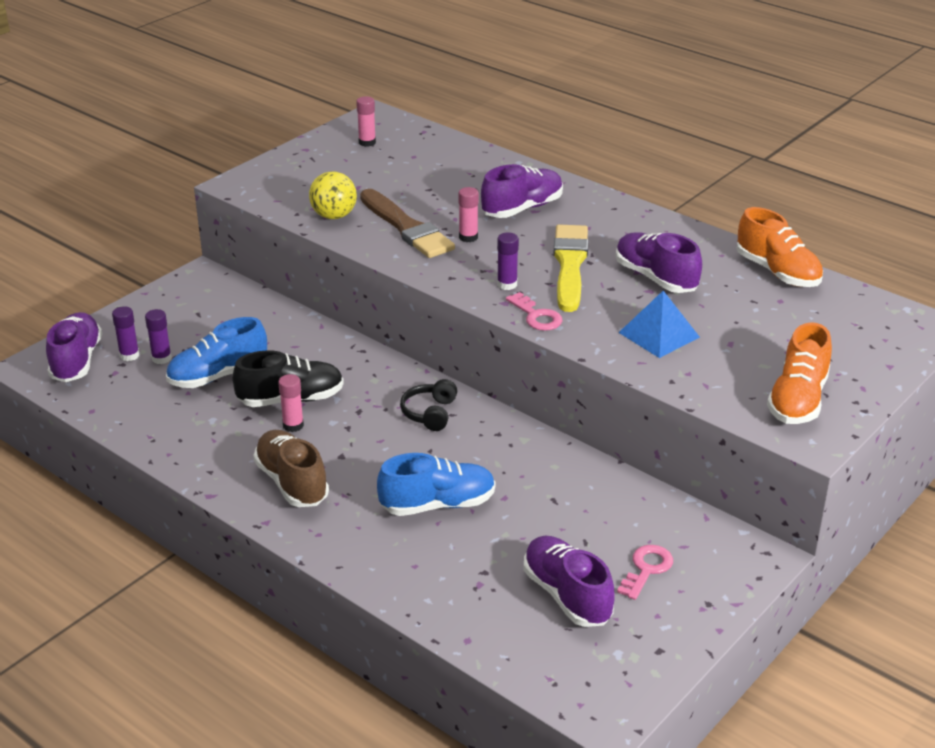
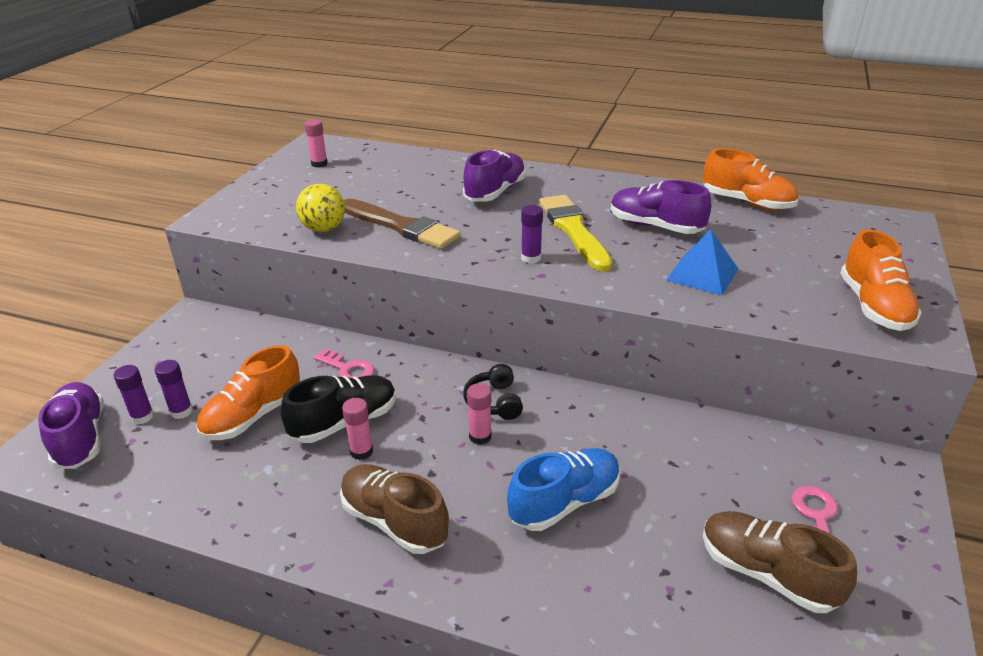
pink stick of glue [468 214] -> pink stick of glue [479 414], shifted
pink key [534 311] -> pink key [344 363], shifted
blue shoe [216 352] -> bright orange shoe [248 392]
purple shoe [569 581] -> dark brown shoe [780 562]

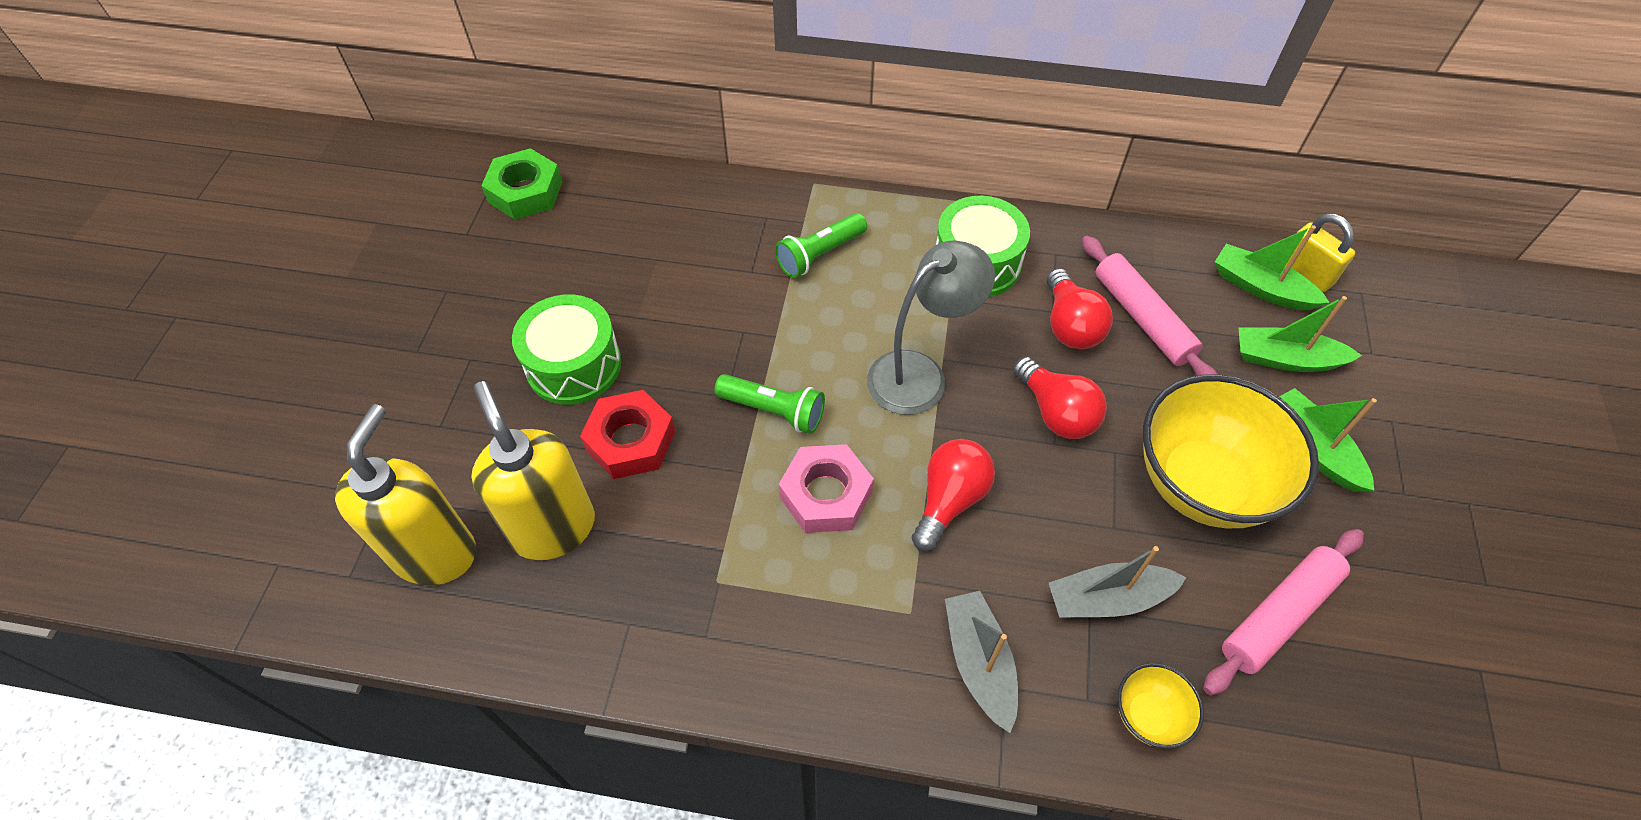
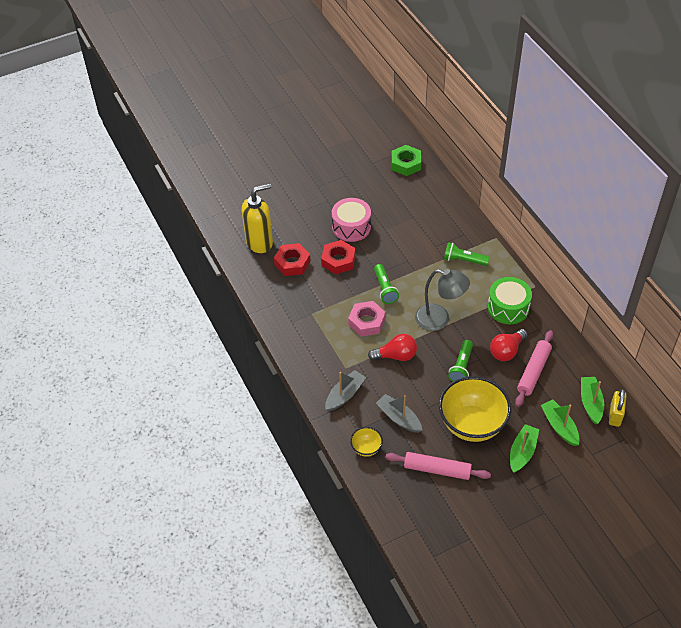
green drum [566 349] -> pink drum [351 220]
scarlet bulb [1060 398] -> green pocket torch [460 361]
yellow soap dispenser [533 470] -> scarlet nut [292 259]

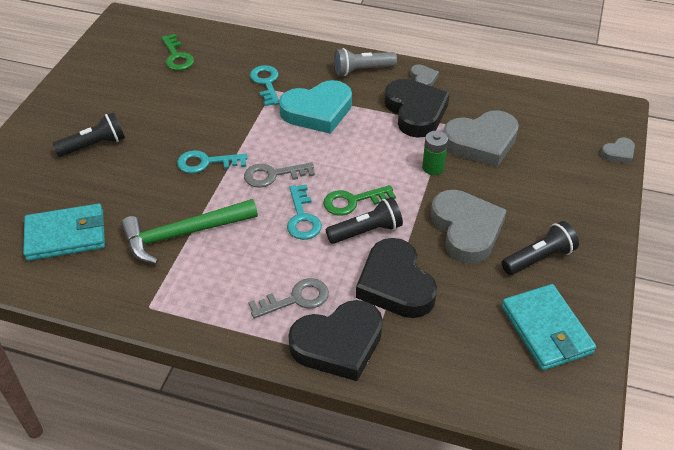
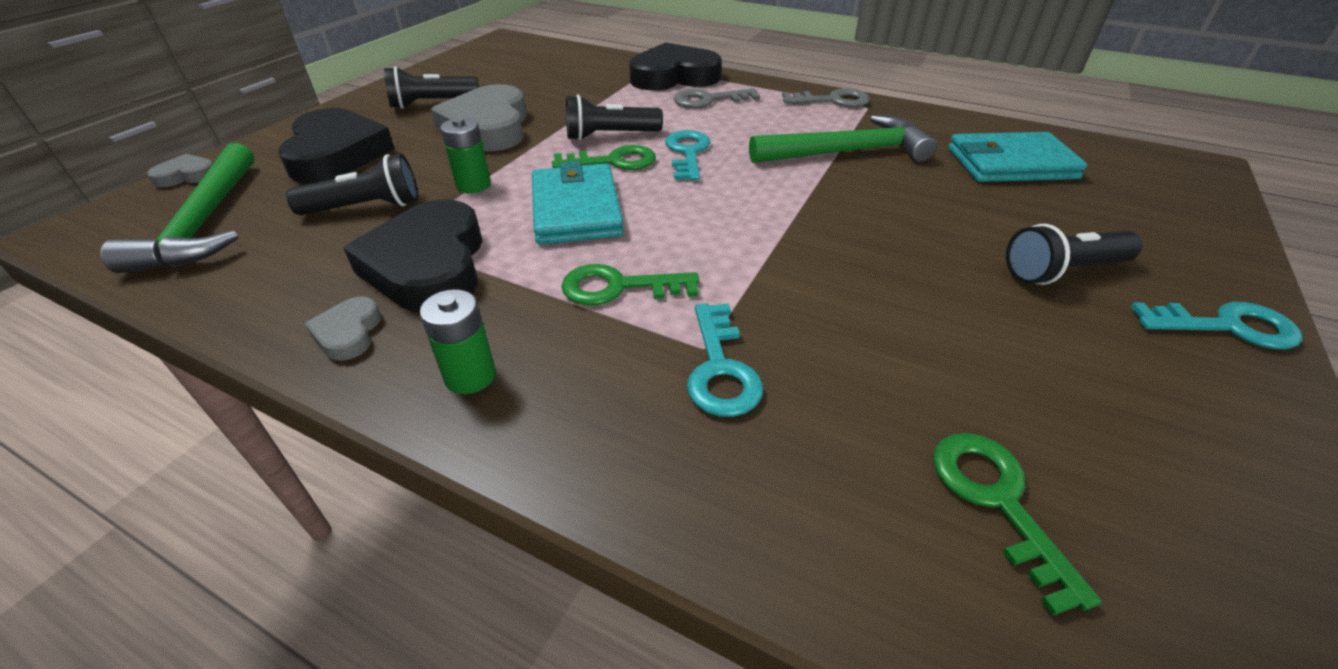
gray pocket torch [365 62] -> green battery [457 341]
turquoise love heart [315 107] -> green key [630 285]
gray love heart [481 138] -> ebony pocket torch [352 184]
turquoise key [212 162] -> turquoise key [1216 325], shifted
gray key [279 175] -> gray key [826 97], shifted
ebony love heart [396 278] -> ebony love heart [336 145], shifted
turquoise card wallet [549 327] -> turquoise card wallet [578 202], shifted
none -> green hammer [178 208]

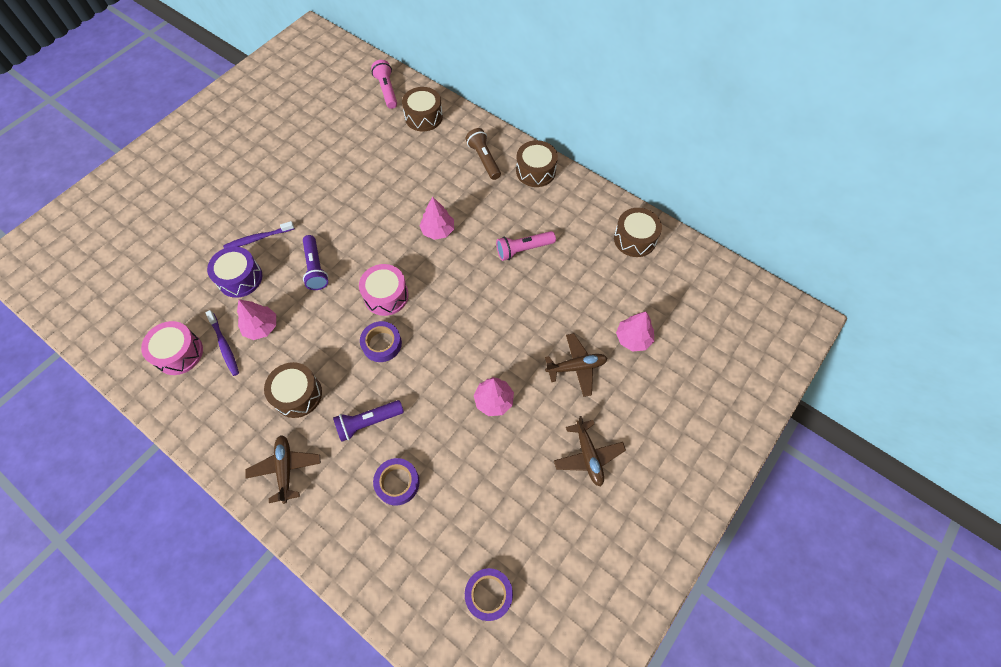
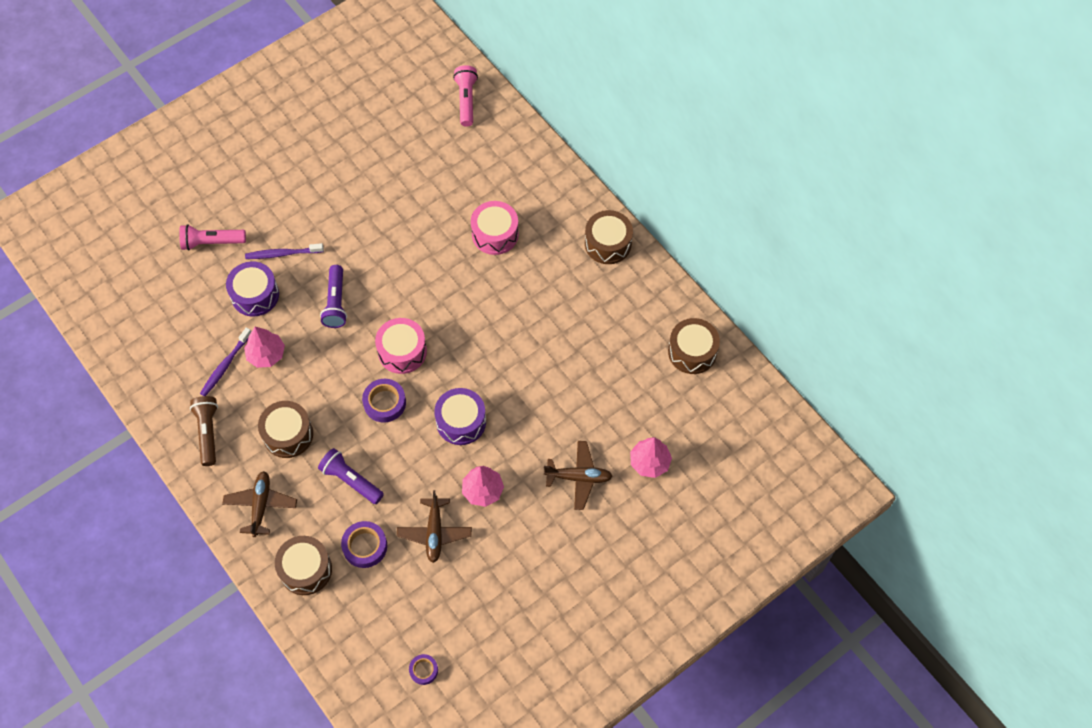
dark brown drum [422 109] -> dark brown drum [303 565], shifted
dark brown pocket torch [483 154] -> dark brown pocket torch [204 431], shifted
pink toy tree [436 218] -> none
pink pocket torch [526 246] -> pink pocket torch [212 237], shifted
purple dental brush [222 343] -> purple dental brush [225 362], 45 degrees clockwise
pink drum [172 348] -> pink drum [495 228], shifted
purple pocket torch [368 421] -> purple pocket torch [351 476], 45 degrees clockwise
dark brown aeroplane [590 451] -> dark brown aeroplane [434 526], shifted
purple sticky tape [489 594] -> purple sticky tape [423 669], x0.62
none -> purple drum [460 416]

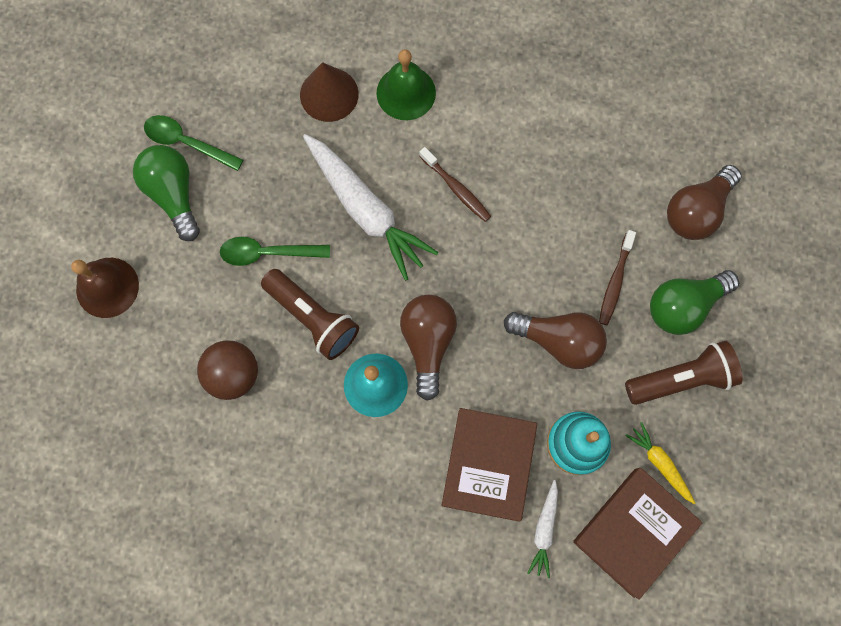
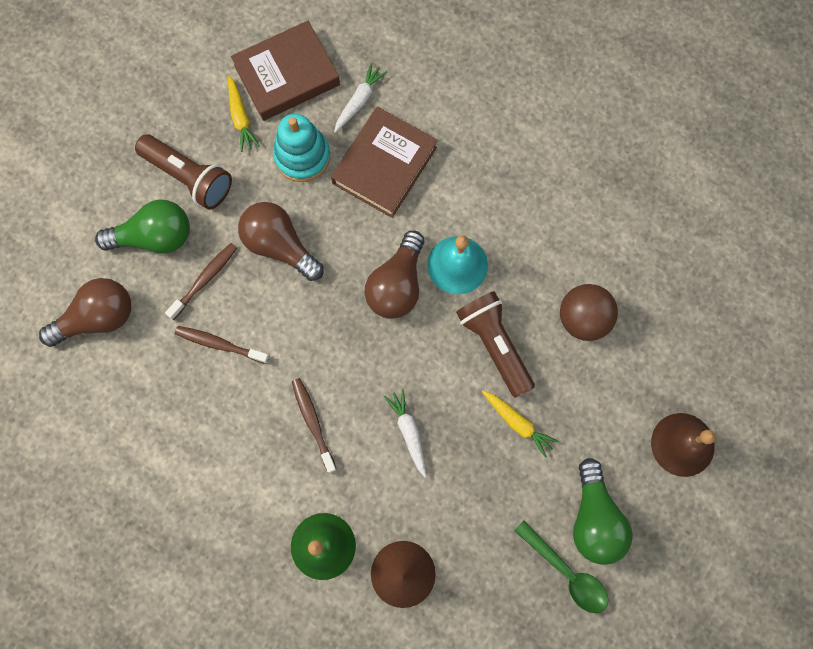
snow-white root vegetable [370 207] -> snow-white root vegetable [405 433], x0.48
green teaspoon [275 251] -> yellow root vegetable [520 424]
dark brown pocket torch [684 373] -> dark brown pocket torch [183 172], 150 degrees counterclockwise
none -> dark brown dental brush [222 345]

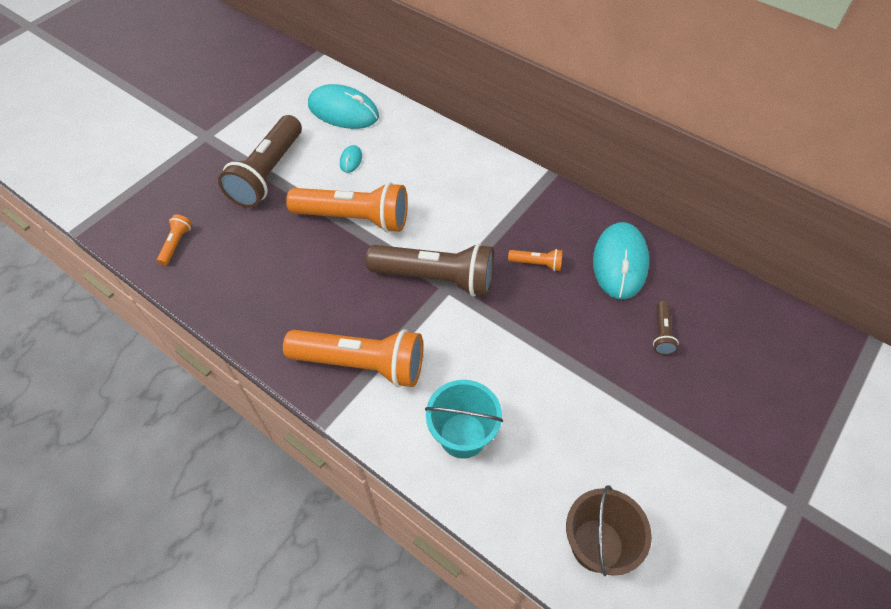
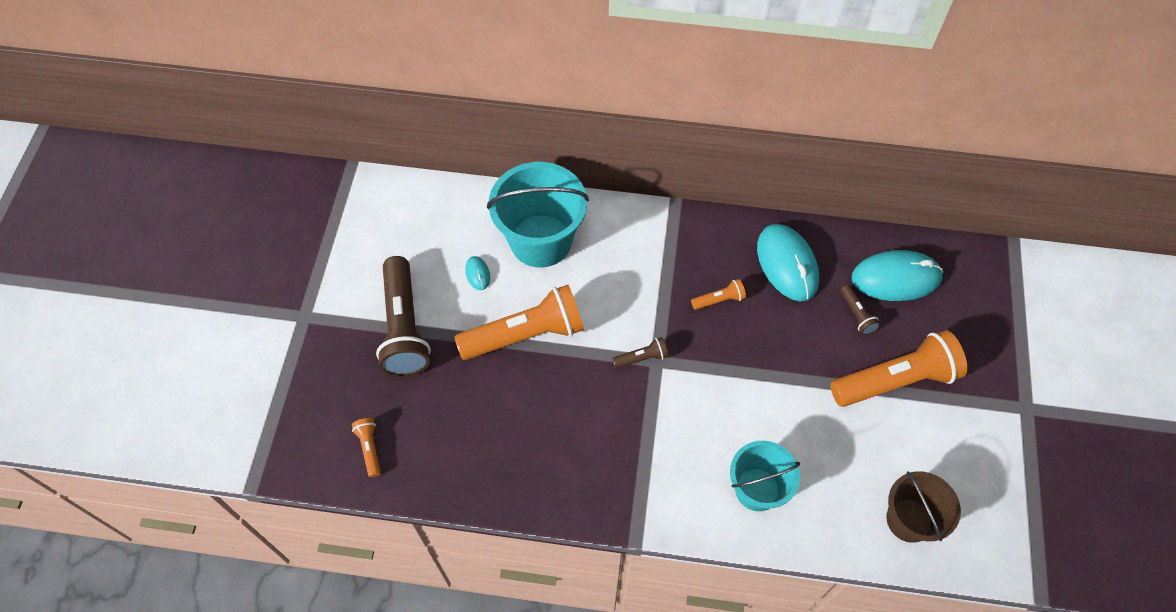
turquoise mouse [343 106] -> turquoise mouse [897 275], shifted
dark brown pocket torch [430 270] -> dark brown pocket torch [640 353], x0.44
bright orange pocket torch [353 358] -> bright orange pocket torch [899 368], shifted
none -> turquoise sand bucket [538 215]

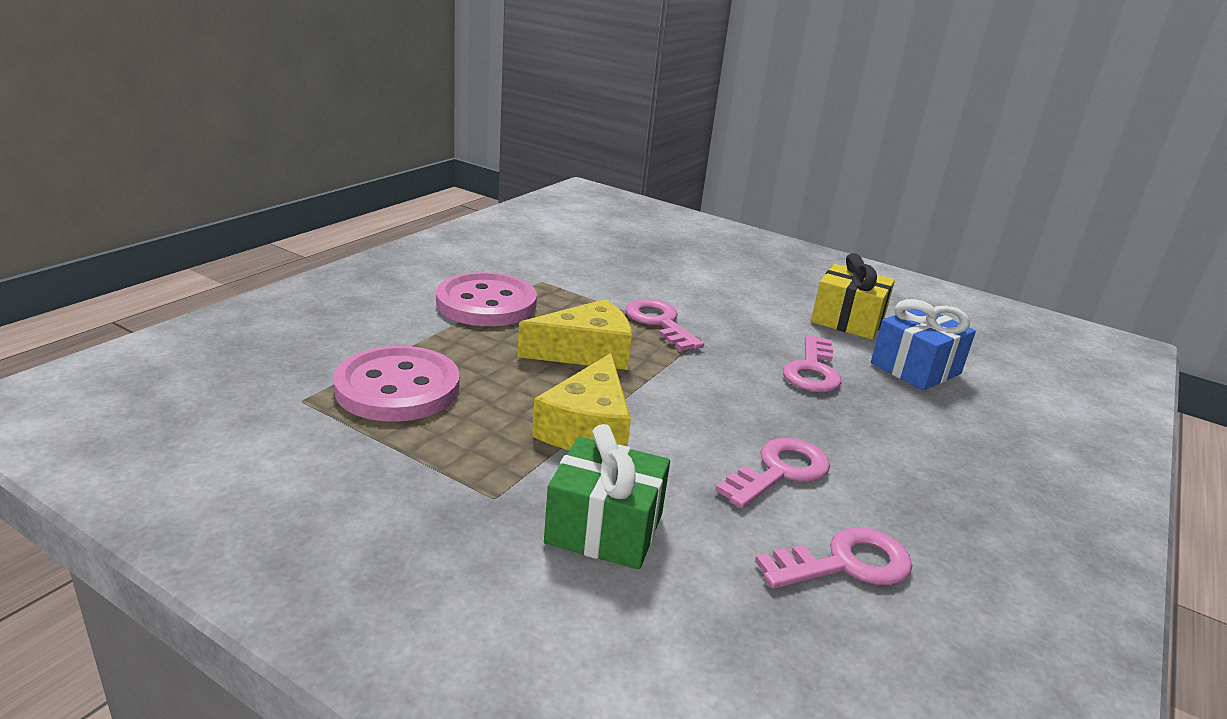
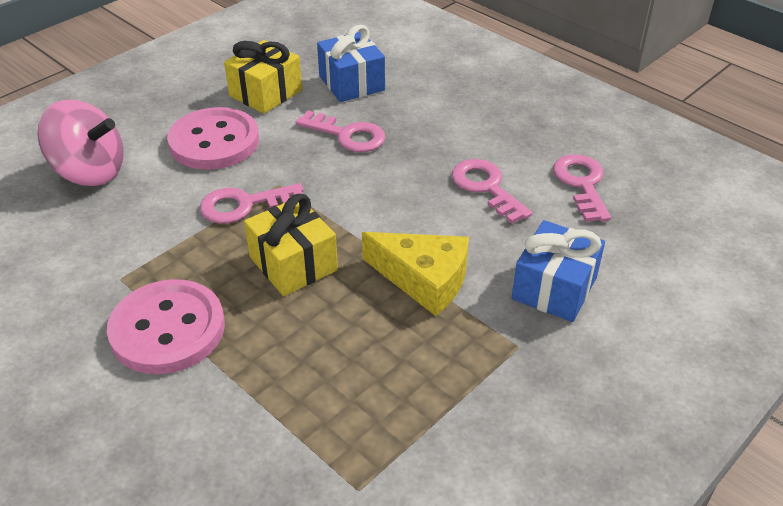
yellow piece of cheese [575 334] -> yellow wrapped gift [291 245]
pink shirt button [396 384] -> pink shirt button [213 138], shifted
green wrapped gift [607 497] -> blue wrapped gift [558 271]
none -> pink spinning top [80 143]

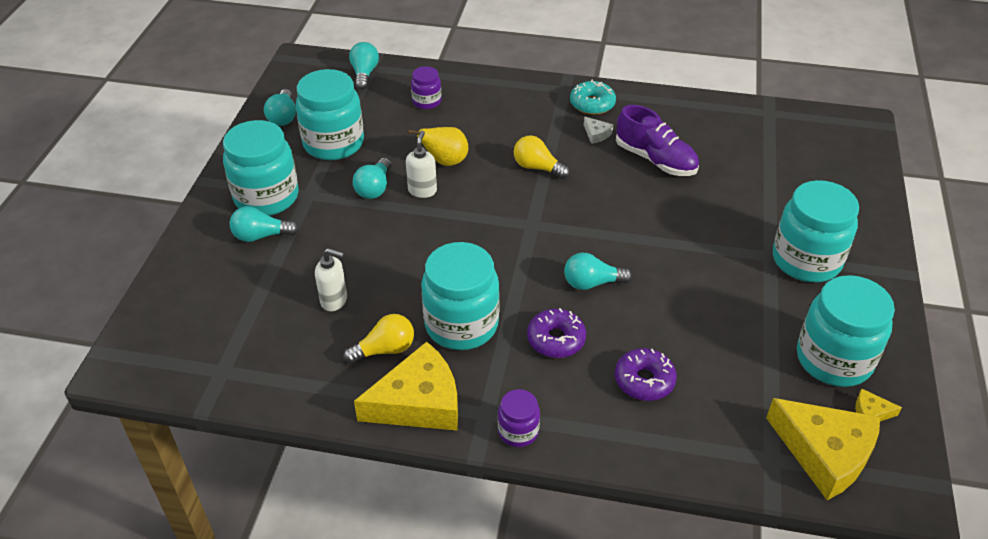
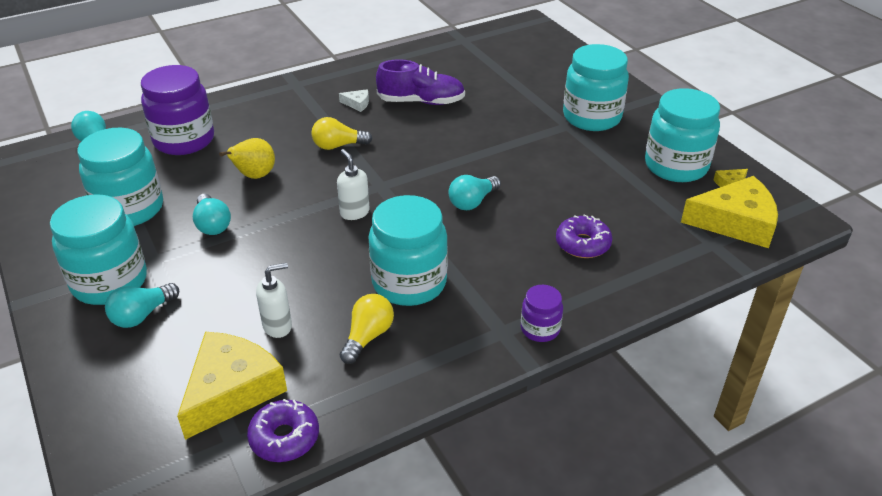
purple preserve jar [426 87] -> purple preserve jar [177 110], x2.00
turquoise doughnut [593 97] -> none
turquoise bulb [280 107] -> none
snow-white soap dispenser [421 164] -> snow-white soap dispenser [353 184], shifted
purple doughnut [556 333] -> purple doughnut [283 430], shifted
yellow piece of cheese [406 386] -> yellow piece of cheese [232 385], shifted

